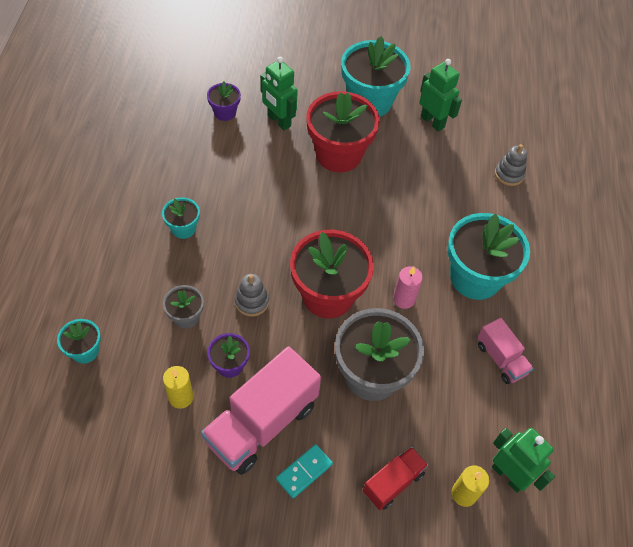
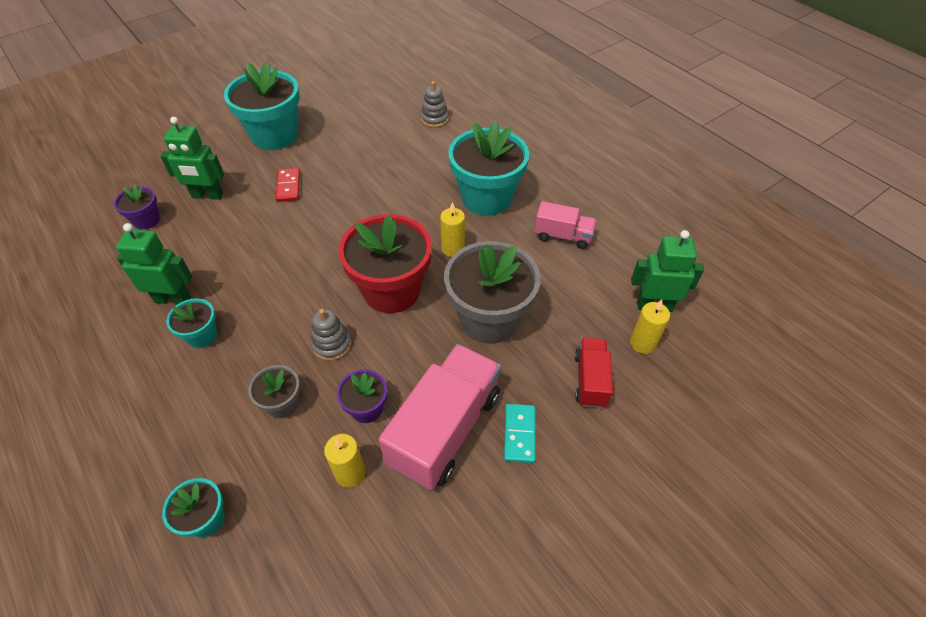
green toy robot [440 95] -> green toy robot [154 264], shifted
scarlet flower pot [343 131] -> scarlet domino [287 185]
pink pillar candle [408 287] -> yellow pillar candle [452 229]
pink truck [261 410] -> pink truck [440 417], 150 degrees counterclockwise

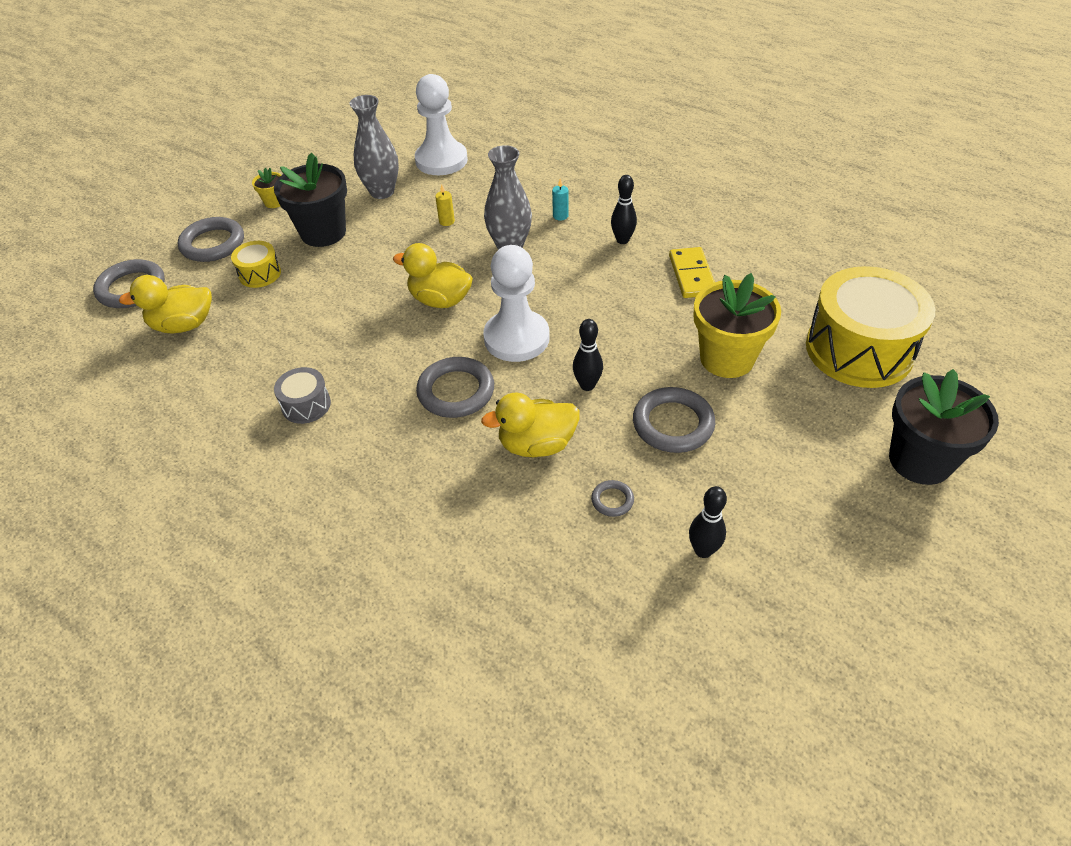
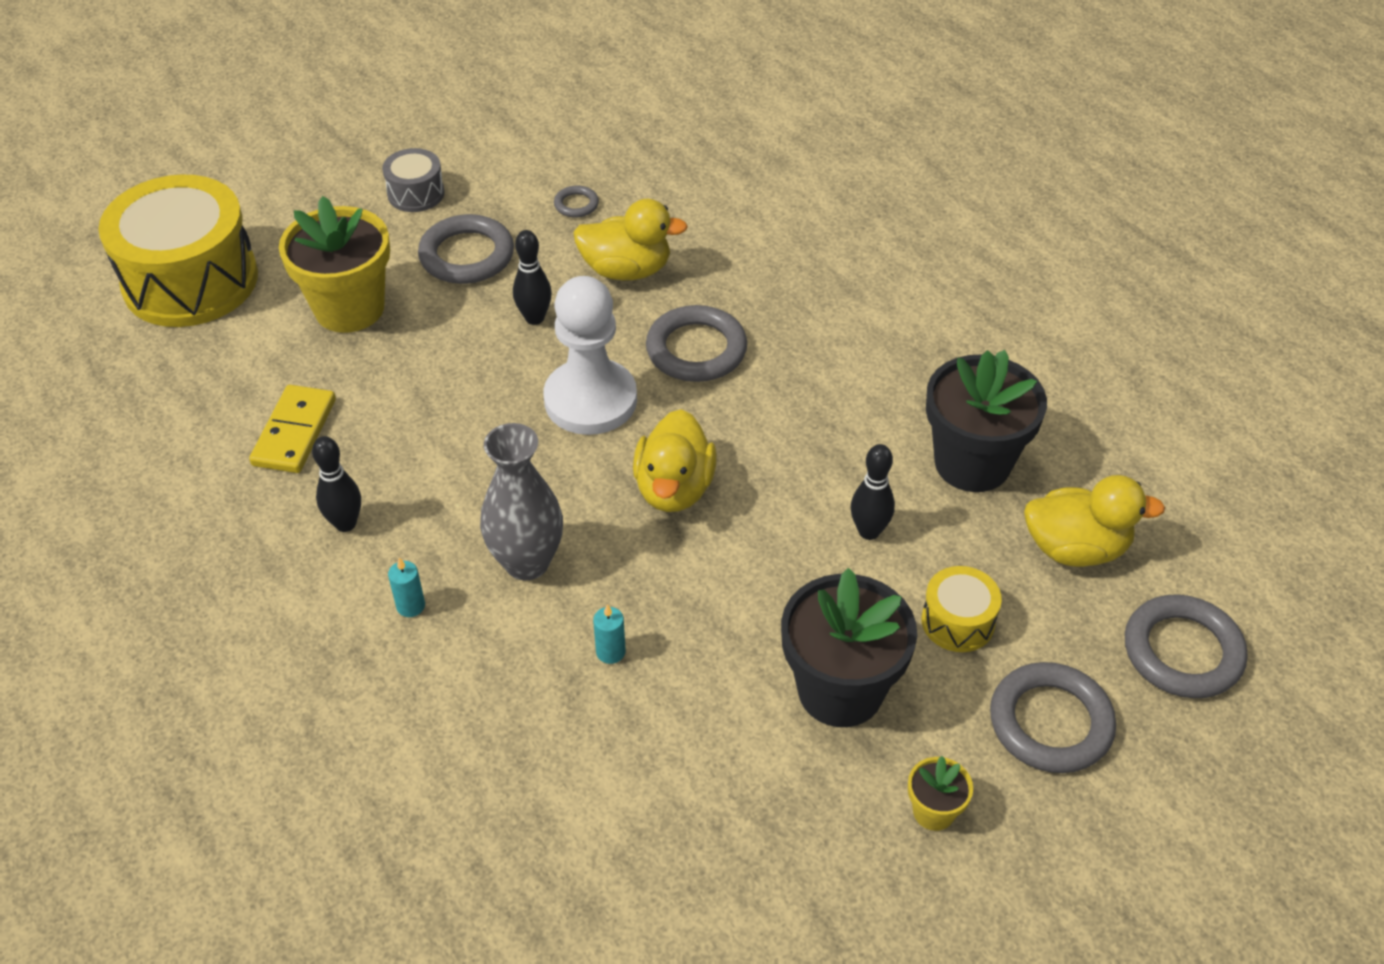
snow-white pawn [441 124] -> none
gray flower vase [374 147] -> none
yellow pillar candle [445 205] -> turquoise pillar candle [609 634]
yellow toy duck [433 275] -> yellow toy duck [675 460], 60 degrees clockwise
gray drum [302 395] -> gray drum [413 180], shifted
ebony flower pot [944 427] -> ebony flower pot [986 421], shifted
ebony bowling pin [708 522] -> ebony bowling pin [873 492], shifted

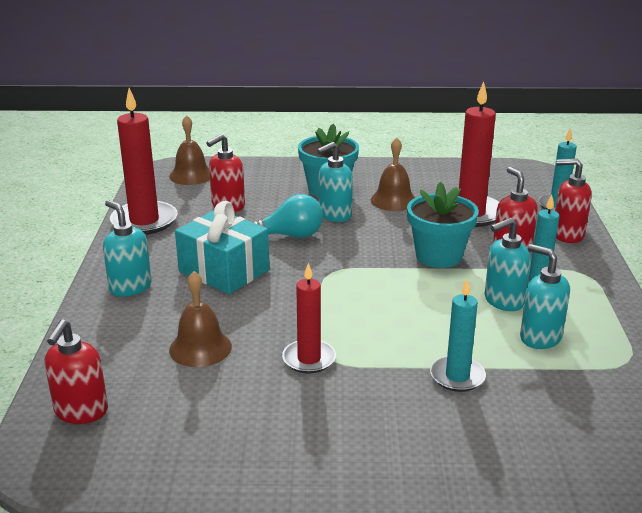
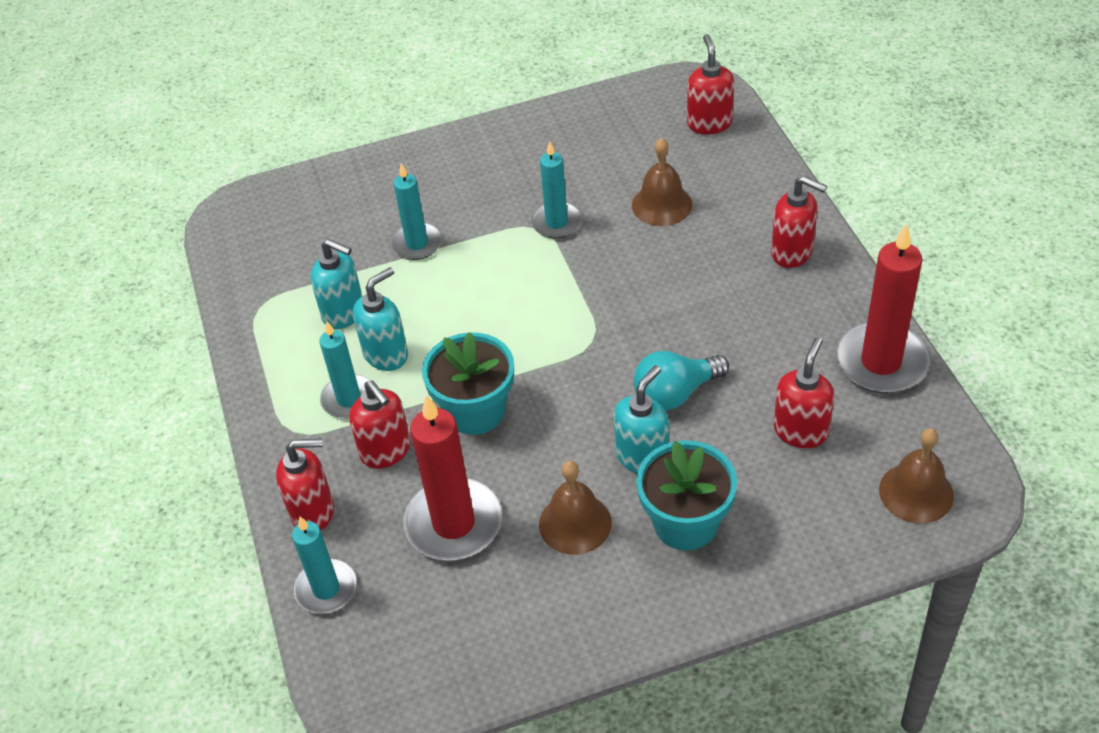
turquoise soap dispenser [127 248] -> scarlet soap dispenser [799 222]
turquoise wrapped gift [222 247] -> none
scarlet pillar candle [309 318] -> turquoise pillar candle [556 189]

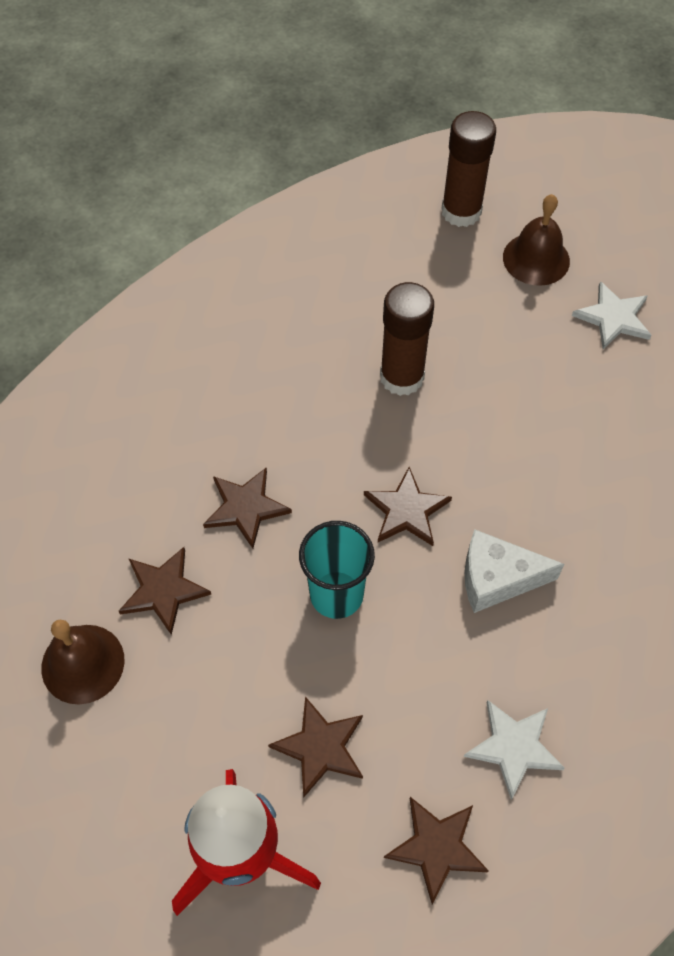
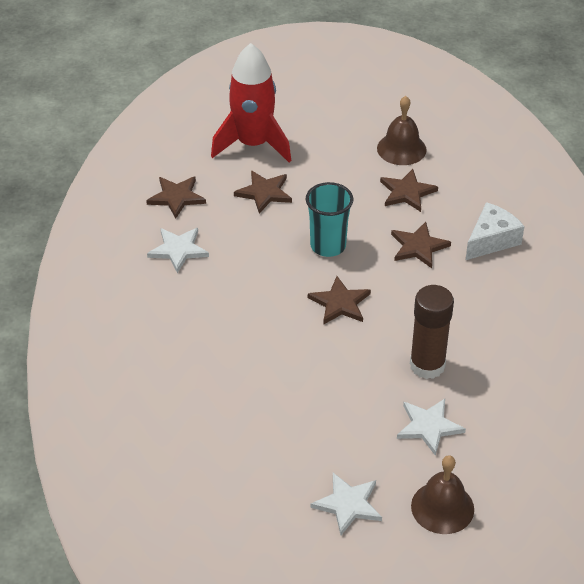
dark brown stick of glue [468 169] -> none
snow-white piece of cheese [514 571] -> snow-white piece of cheese [495 231], shifted
none -> snow-white star [431 427]

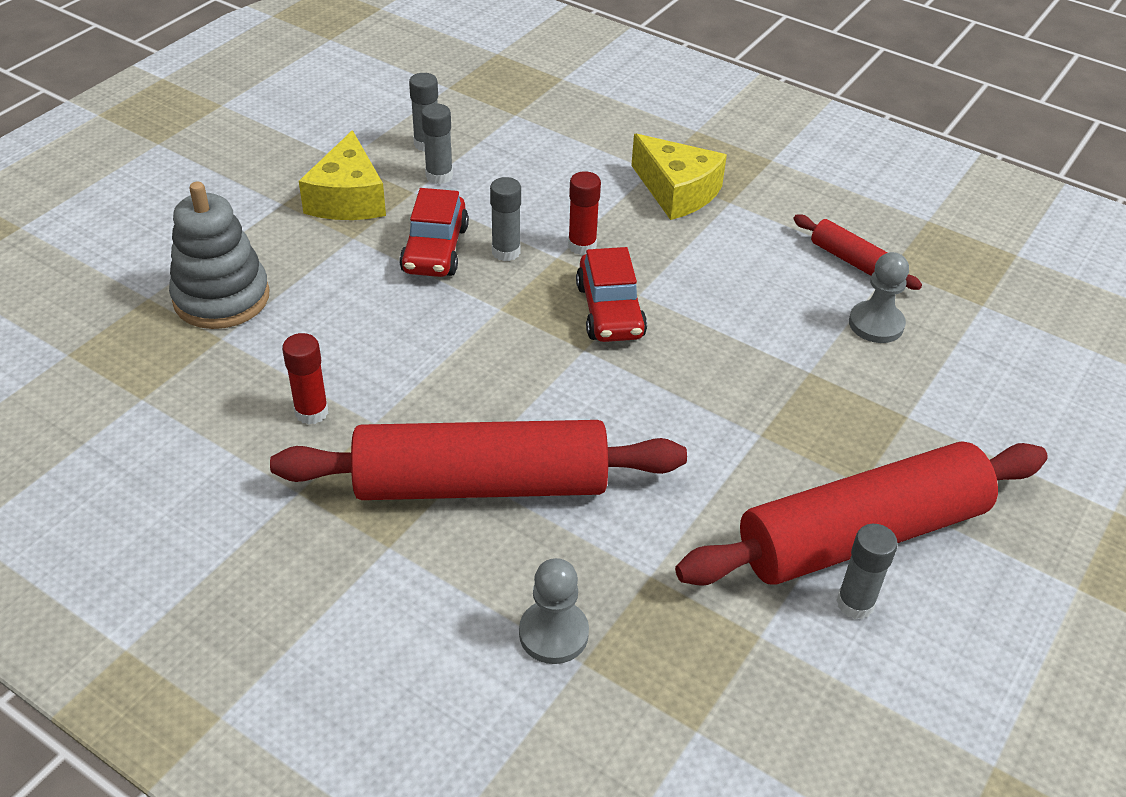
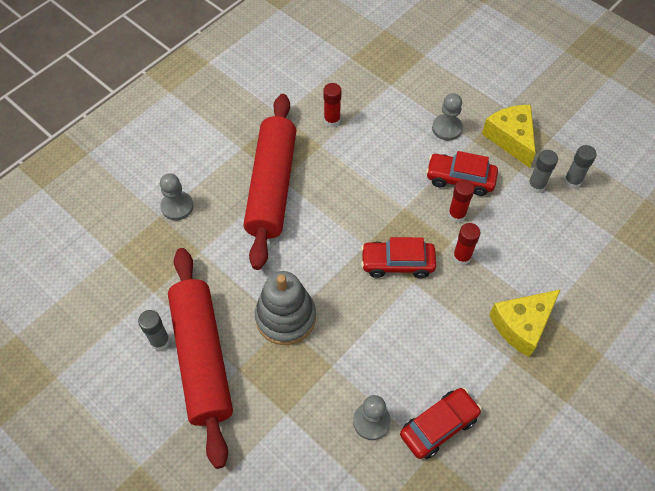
yellow piece of cheese [342 175] -> yellow piece of cheese [509 136], 60 degrees clockwise
gray stick of glue [505 219] -> scarlet stick of glue [461 201]
gray stacking rings [219 255] -> gray stacking rings [285 308], shifted
scarlet rolling pin [857 252] -> scarlet toy car [441 423]
none -> gray pawn [447 117]

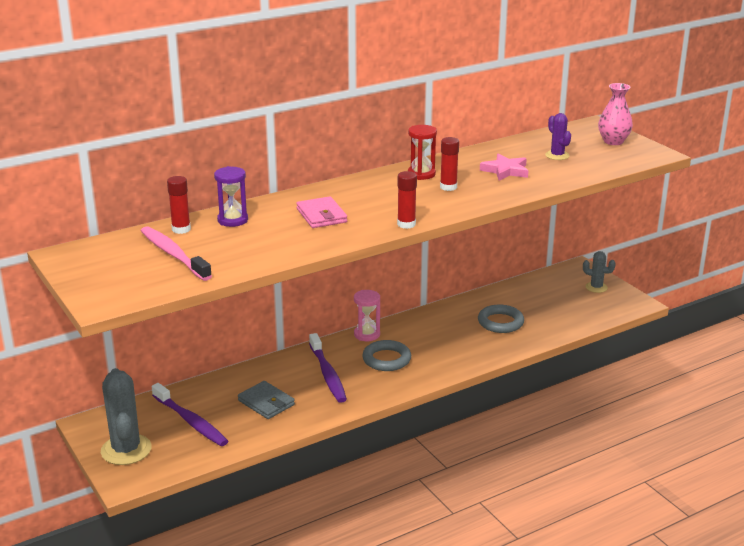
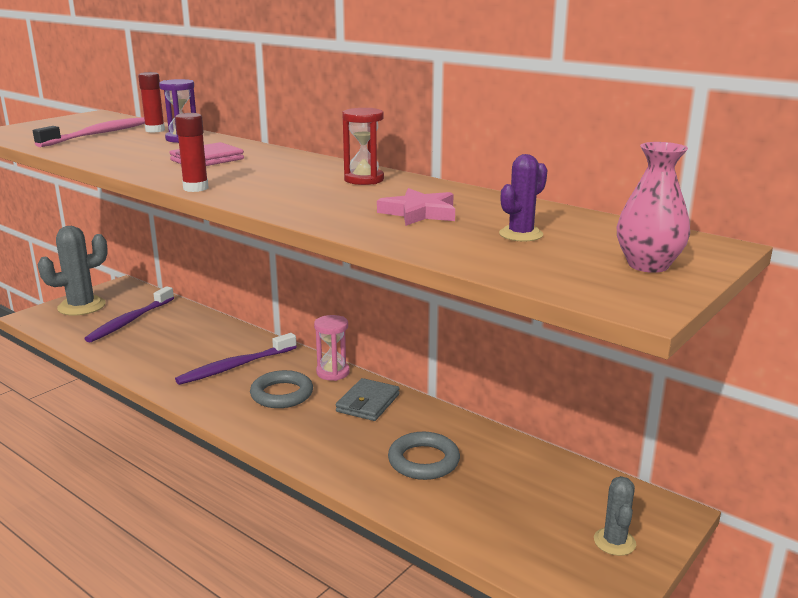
scarlet stick of glue [449 164] -> none
gray card wallet [266 400] -> gray card wallet [368 399], shifted

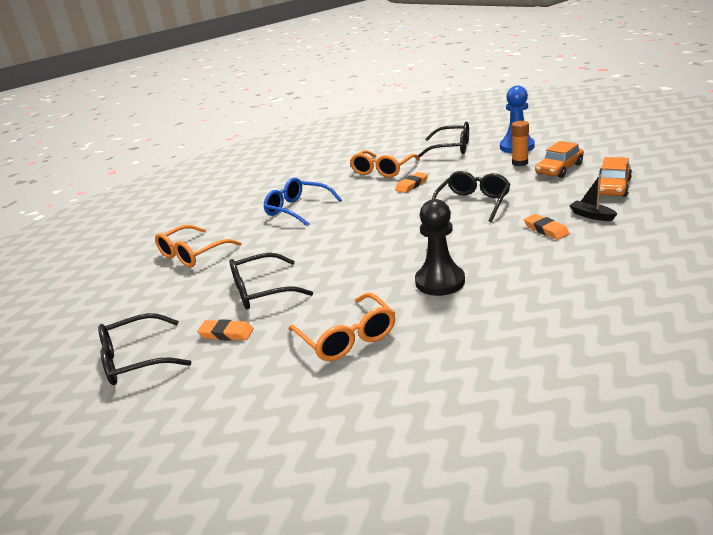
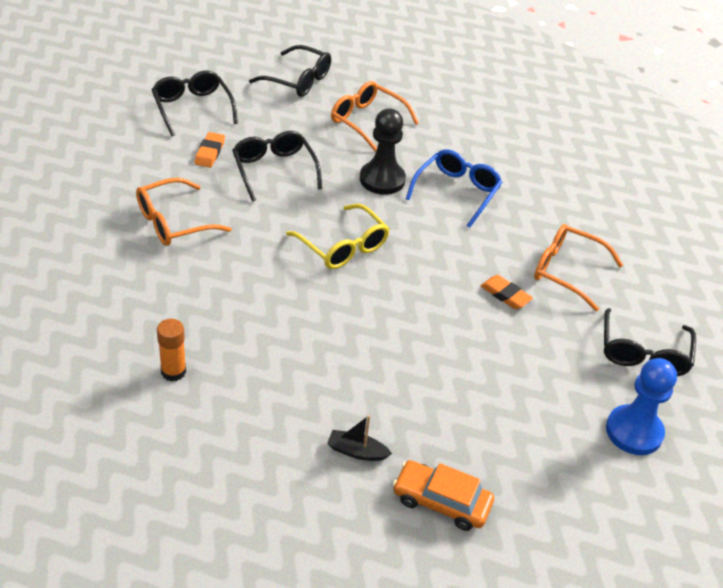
bright orange stick of glue [520 143] -> bright orange stick of glue [171 350], shifted
bright orange toy car [559 159] -> none
ebony spectacles [471 196] -> ebony spectacles [290 71], shifted
ebony toy boat [593 198] -> ebony toy boat [359 438], 120 degrees counterclockwise
ebony pawn [440 247] -> ebony pawn [383 151], shifted
bright orange eraser [547 227] -> none
none -> yellow spectacles [338 236]

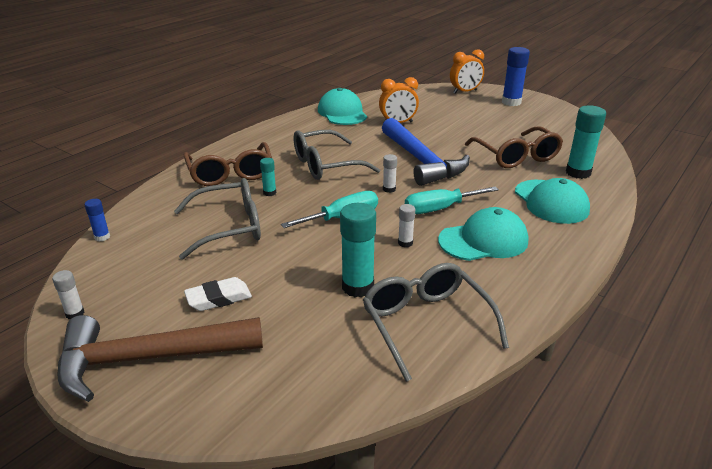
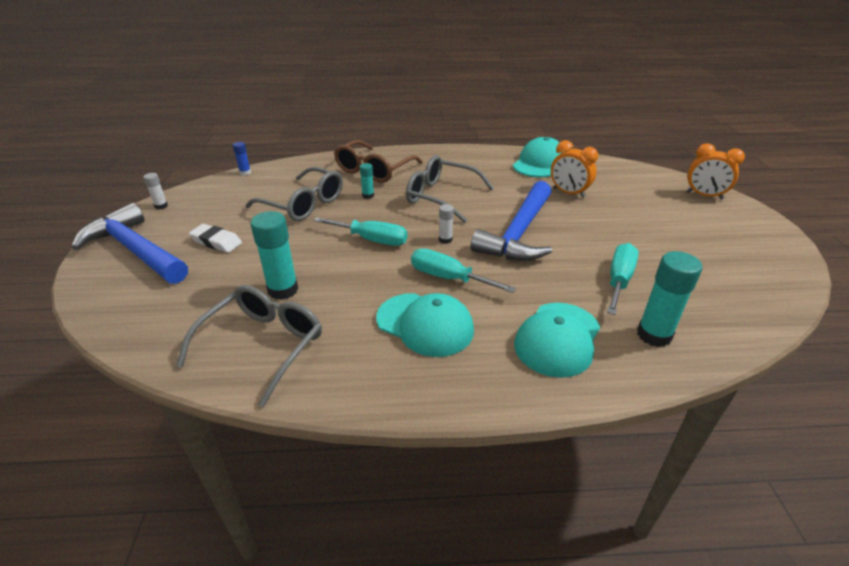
blue stick of glue [516 76] -> none
dark brown spectacles [514 147] -> turquoise hand screwdriver [623 279]
snow-white stick of glue [406 225] -> none
dark brown hammer [160 358] -> blue hammer [129 243]

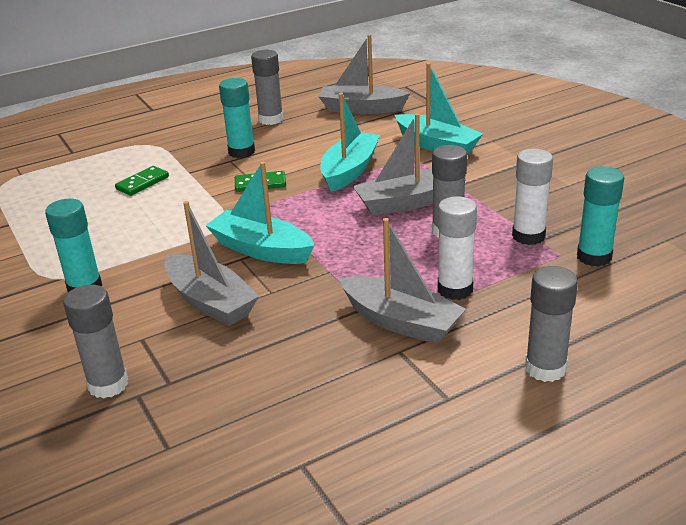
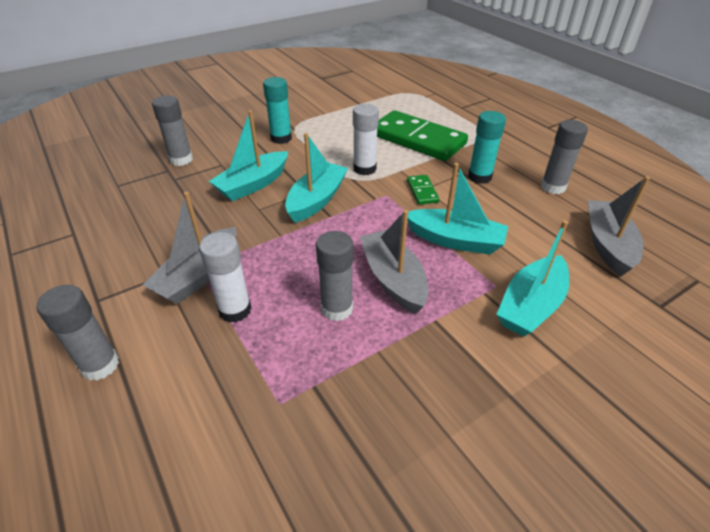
snow-white stick of glue [532 197] -> snow-white stick of glue [366 139], shifted
green domino [142 181] -> green domino [422 135], x2.36
turquoise stick of glue [600 216] -> none
gray toy boat [211 263] -> turquoise toy boat [248 155]

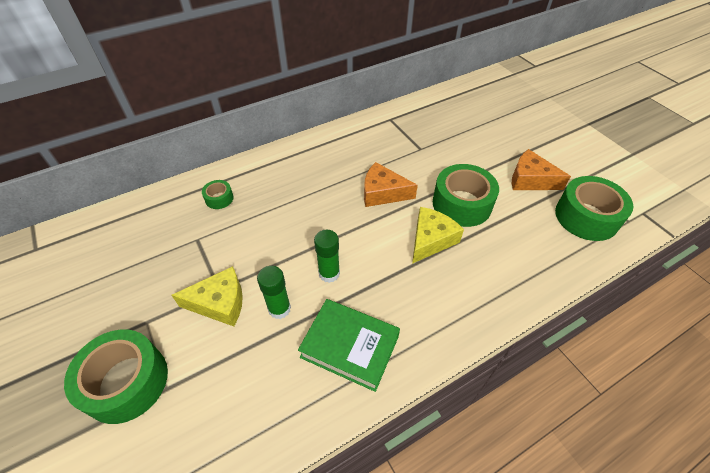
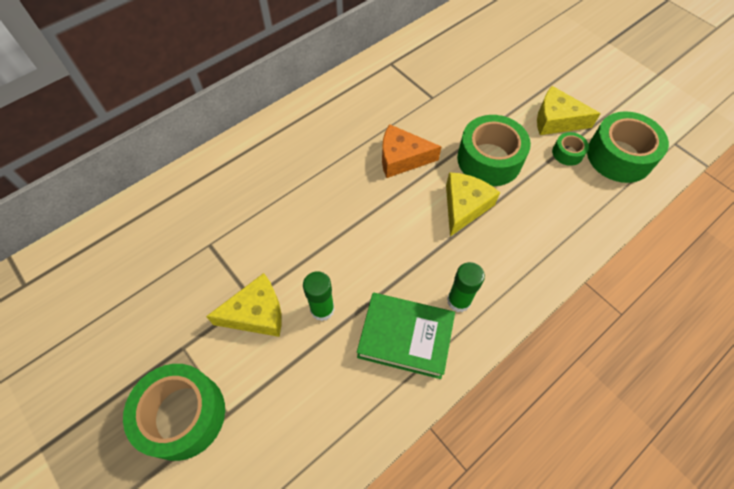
bright orange piece of cheese [541 169] -> yellow piece of cheese [569 110]
green sticky tape [218 194] -> green sticky tape [570 149], shifted
green stick of glue [327 256] -> green stick of glue [466 287], shifted

